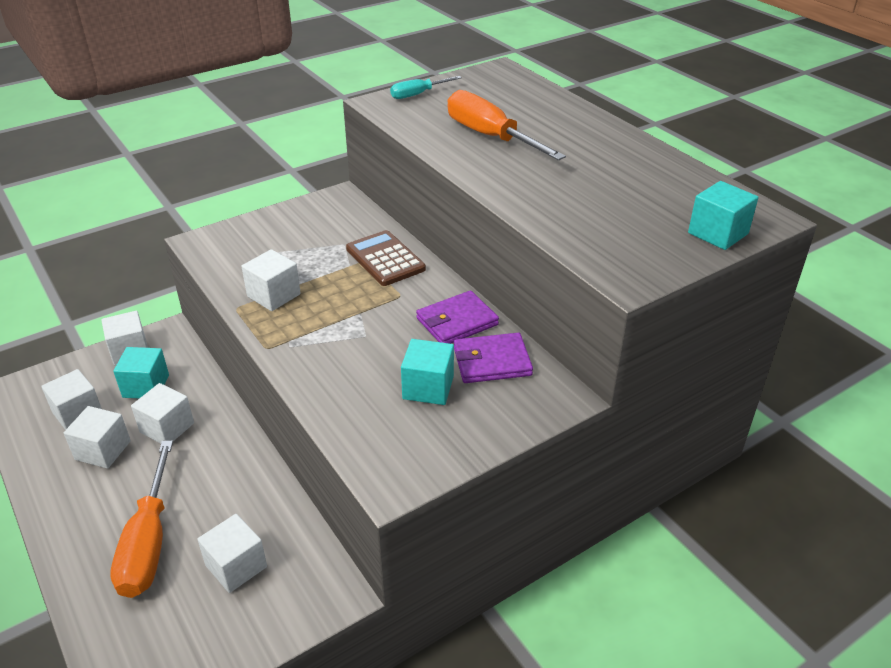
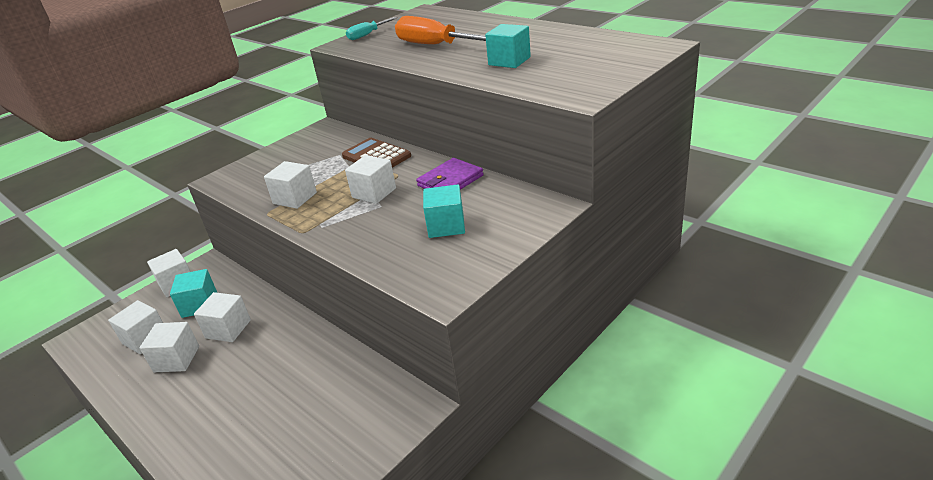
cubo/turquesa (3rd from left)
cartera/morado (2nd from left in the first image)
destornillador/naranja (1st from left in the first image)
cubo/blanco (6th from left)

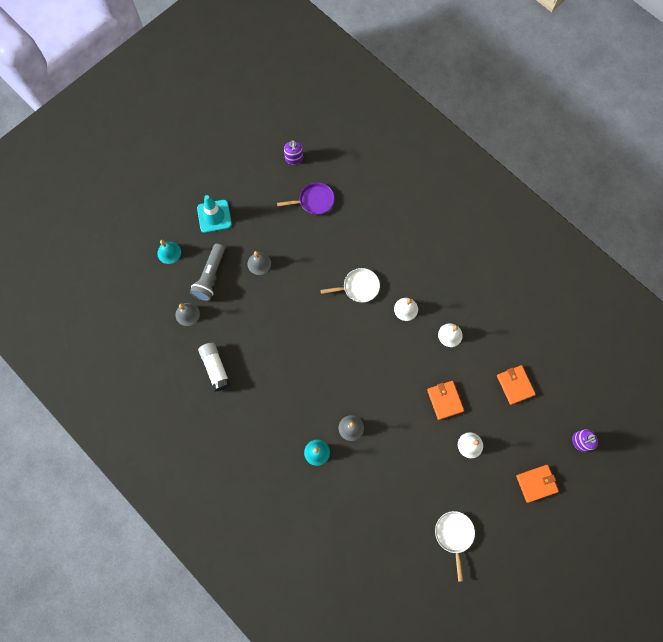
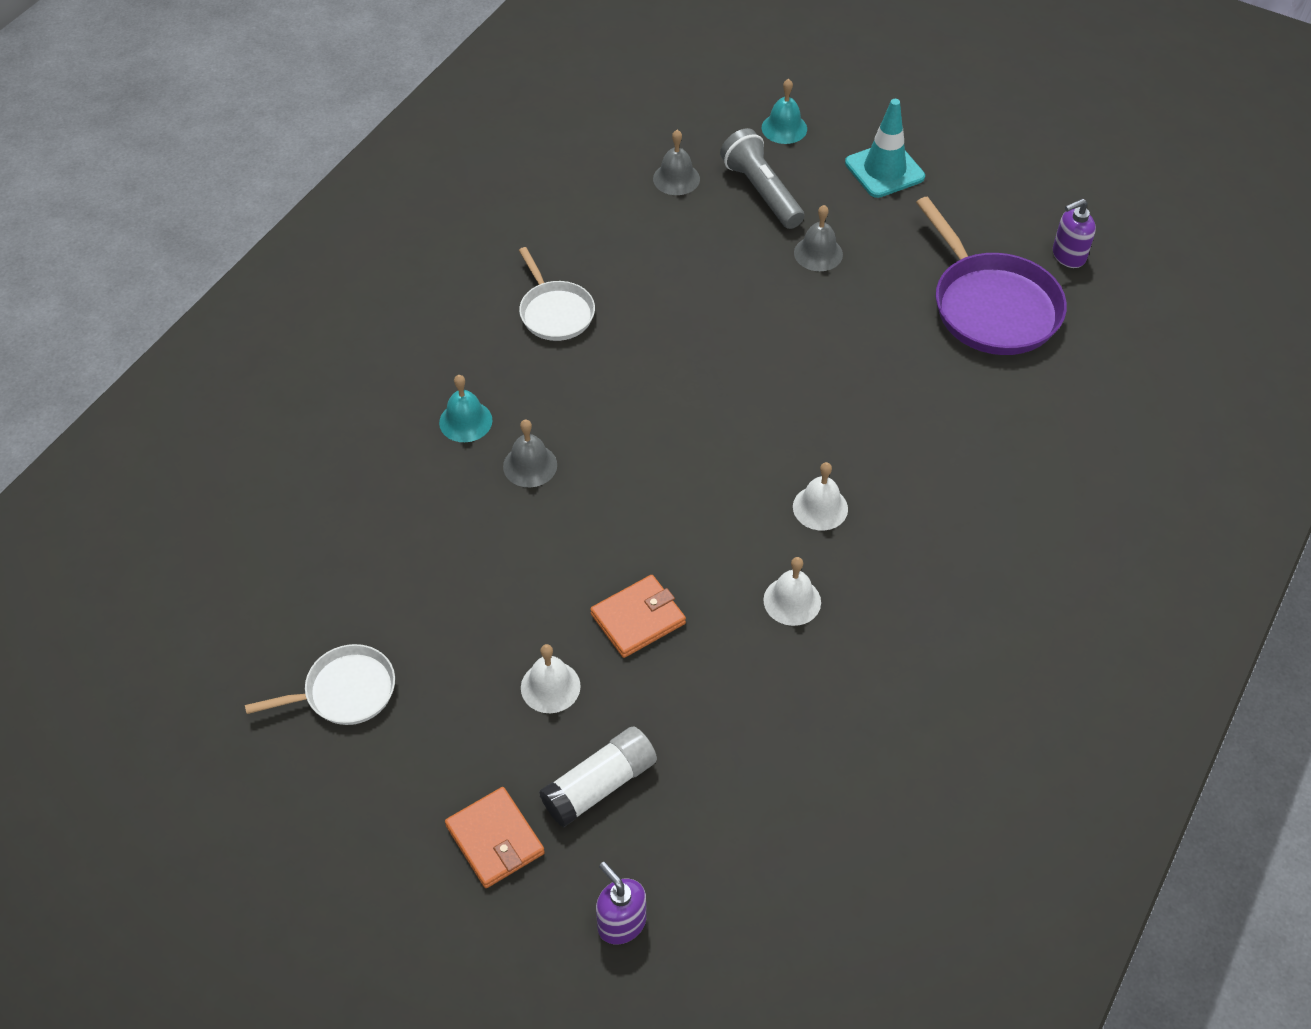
sartén/morado
lámpara de mano/gris
sartén/blanco (2nd from left)
barra de pegamento/blanco
cartera/naranja (2nd from left in the first image)

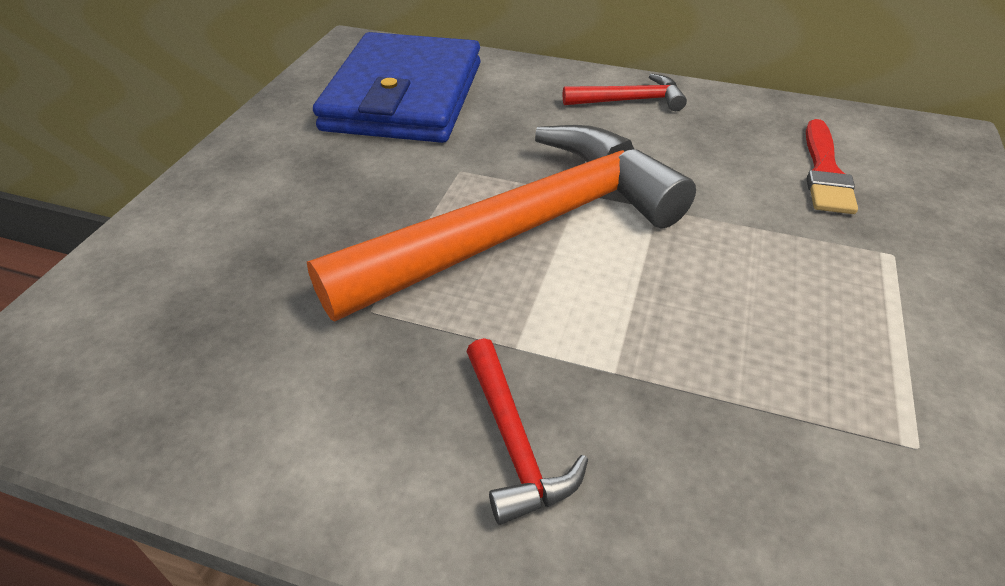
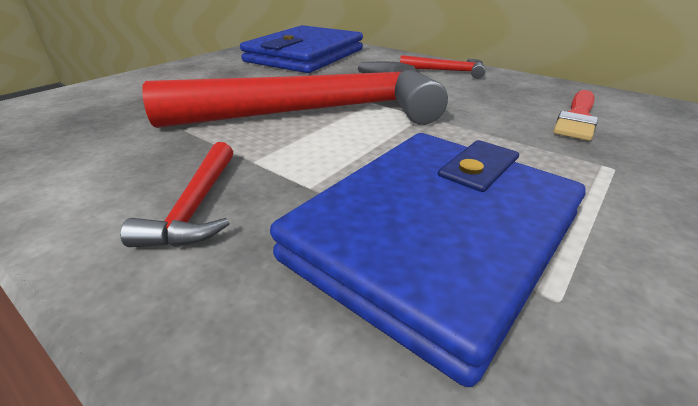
martillo/rojo (2nd from left)
cartera/azul (2nd from left)

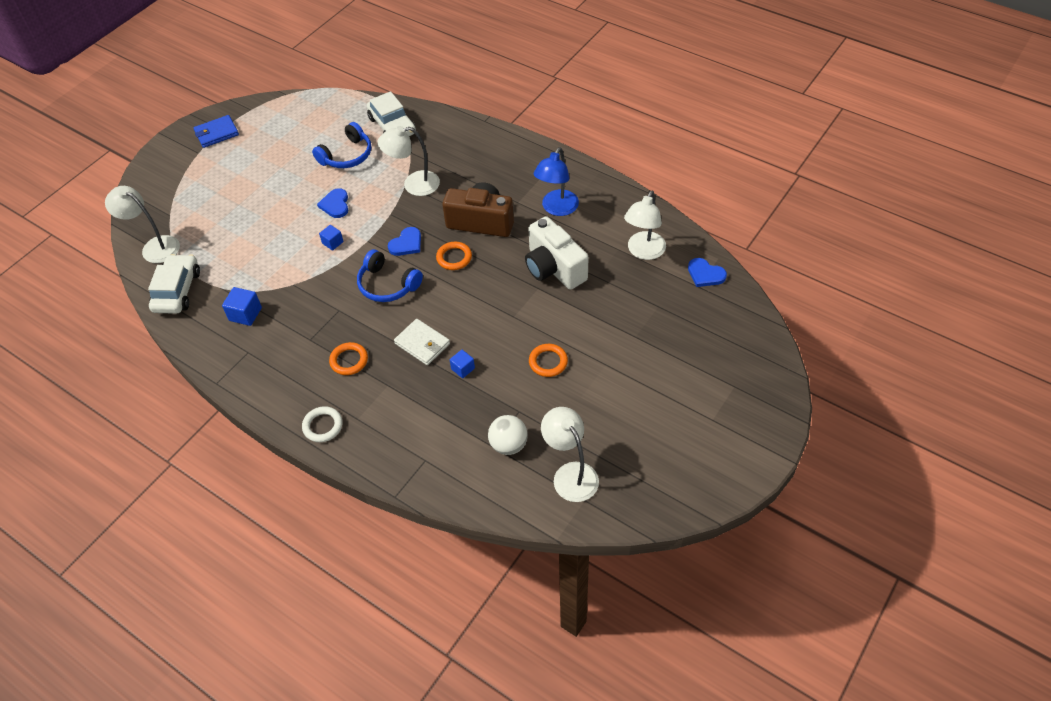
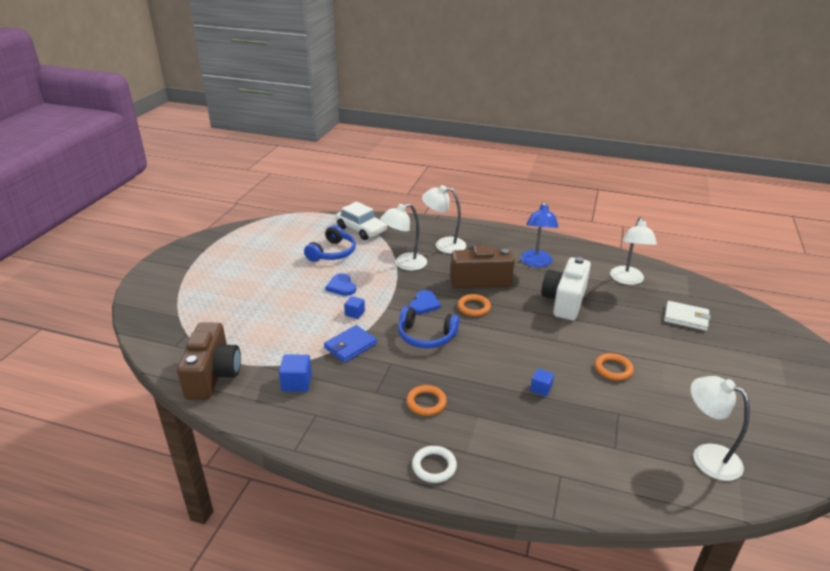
cartera/azul
lámpara/blanco (2nd from left)
cámara/blanco
cámara/marrón (1st from left)
corazón/azul (3rd from left in the first image)
cartera/blanco
pelota/blanco

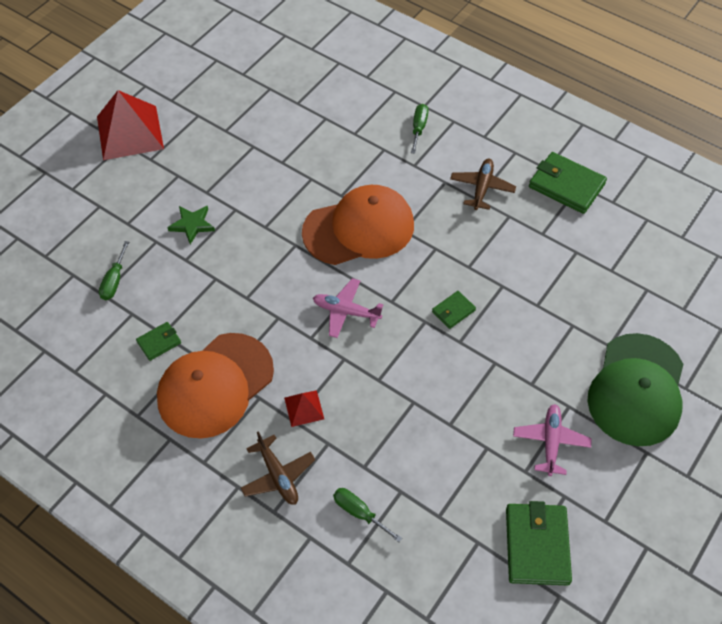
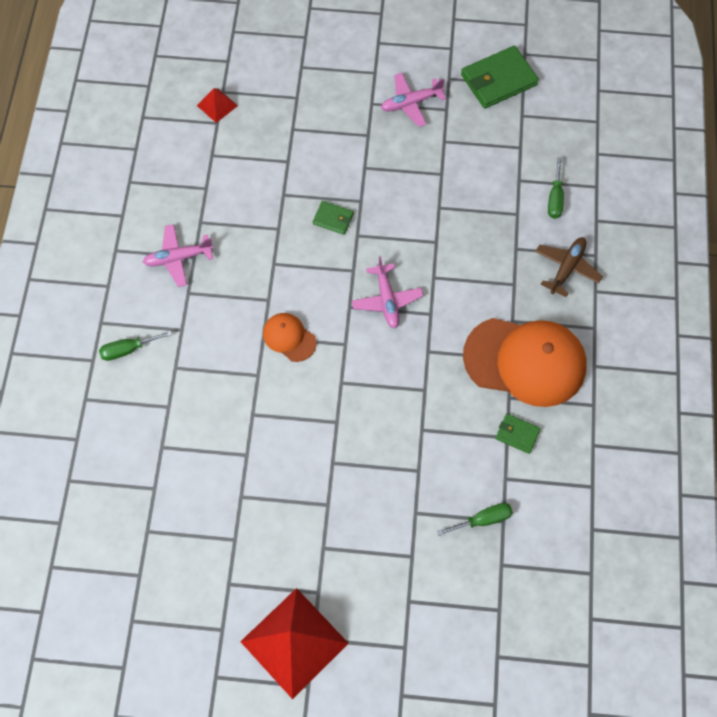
cartera/verde (4th from left in the first image)
avión/rosa (1st from left)
gorra/naranja (1st from left)
estrella/verde
gorra/verde
pirámide/rojo (1st from left)

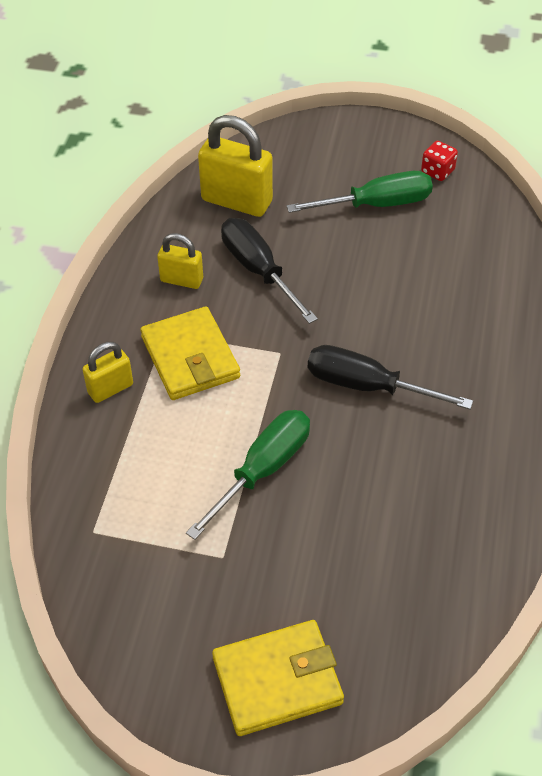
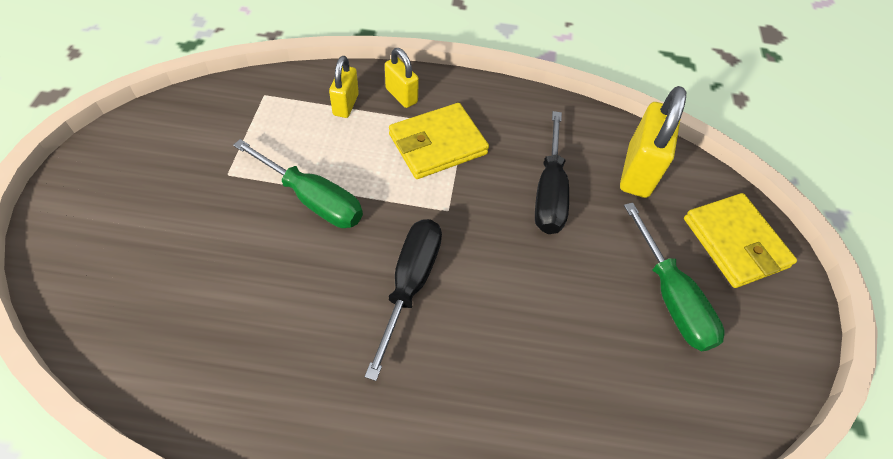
dado/rojo
destornillador/negro (2nd from left)
candado/amarillo (1st from left)
cartera/amarillo (2nd from left)

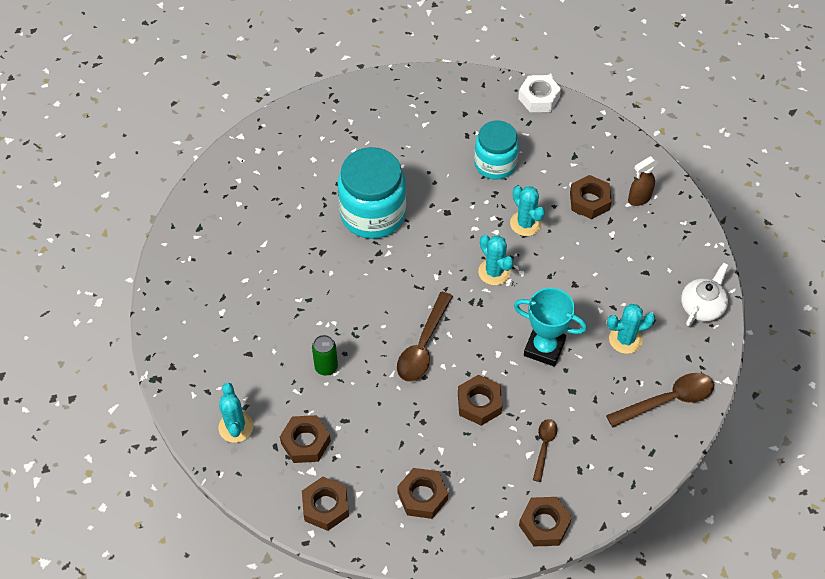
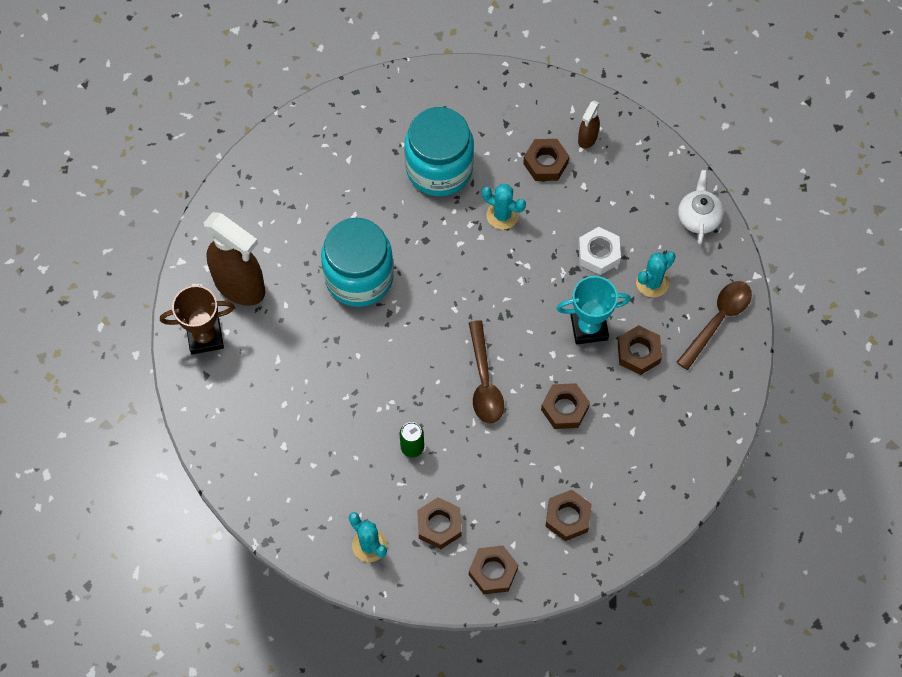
tuerca/blanco
tarro/turquesa (2nd from left)
cactus/turquesa (2nd from left in the first image)
cuchara/marrón (2nd from left in the first image)
tuerca/marrón (6th from left)
pulverizador/marrón (1st from left)
trofeo/marrón

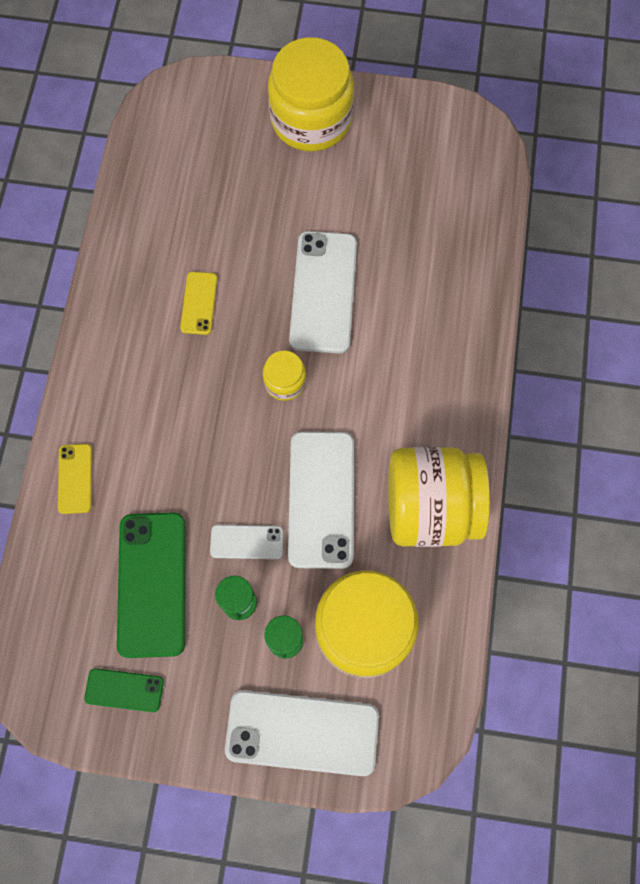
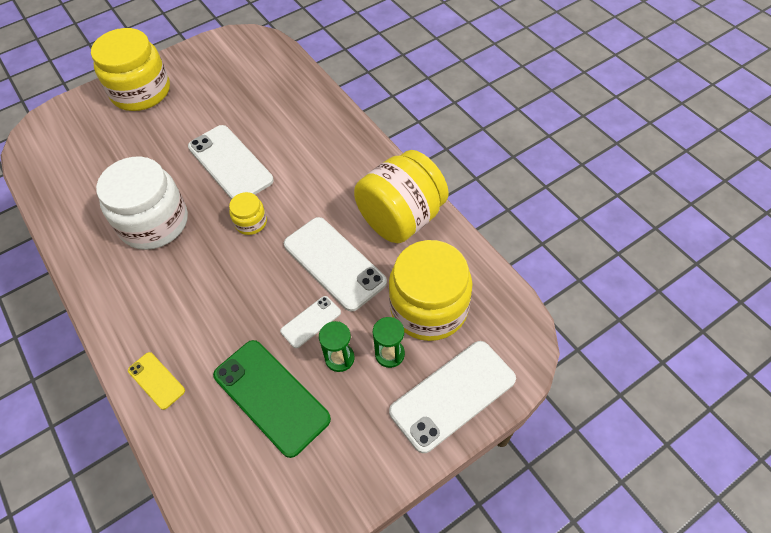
tarro/blanco
móvil/verde (1st from left in the first image)

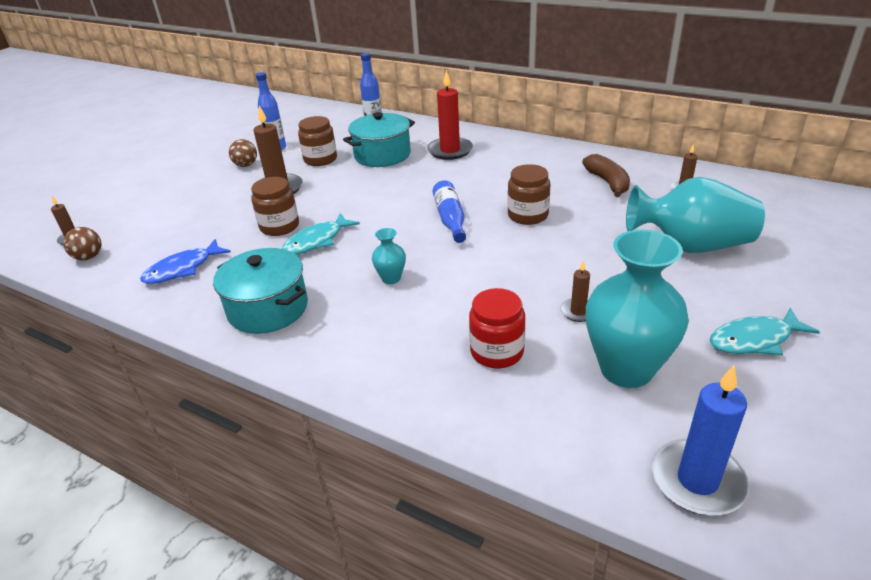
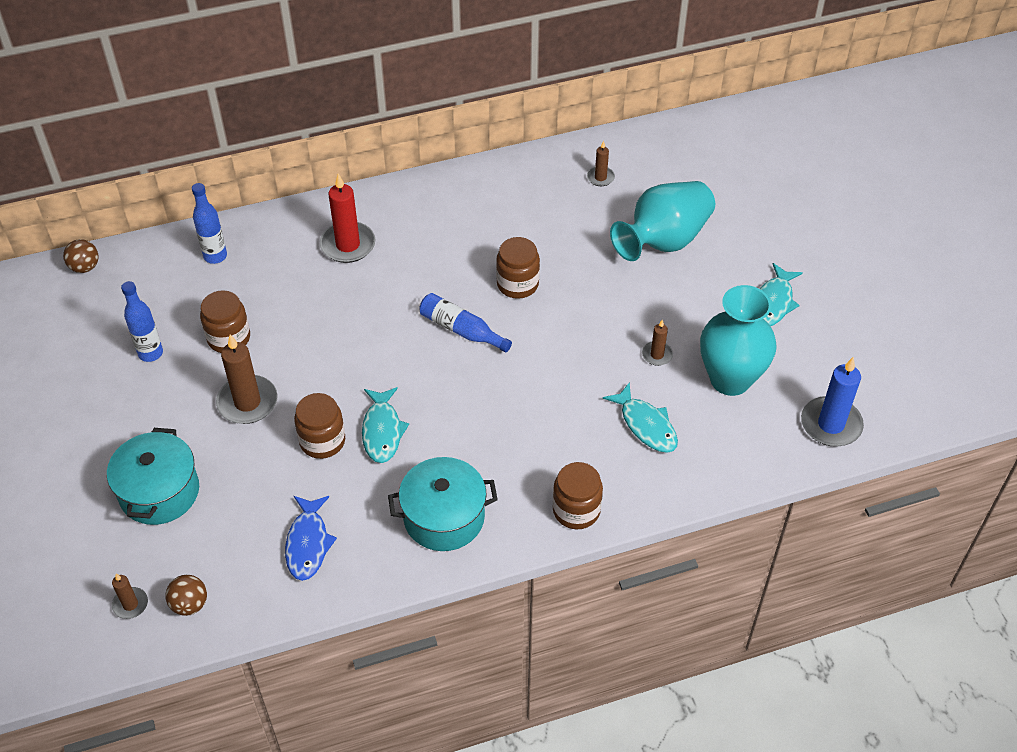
olla/turquesa (1st from left)
pelota/marrón (1st from left)
plátano/marrón
florero/turquesa (1st from left in the first image)
pez/turquesa (2nd from left)
tarro/marrón (4th from left)

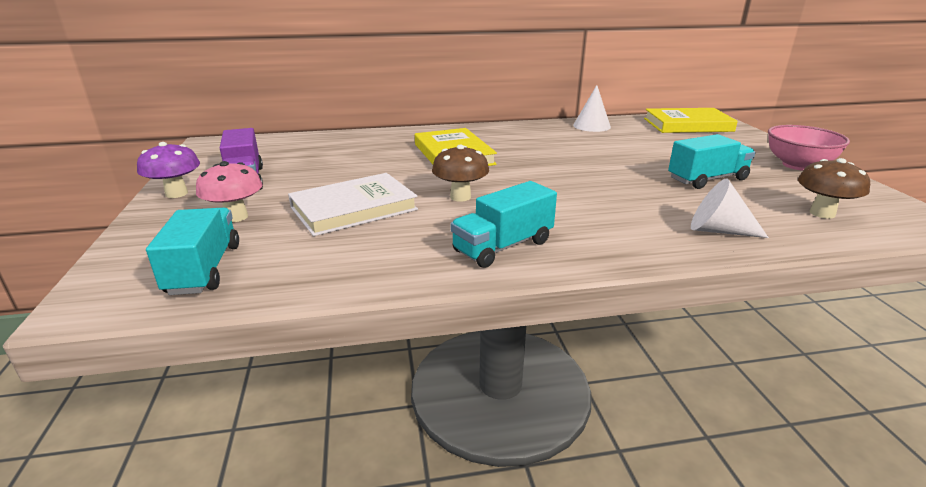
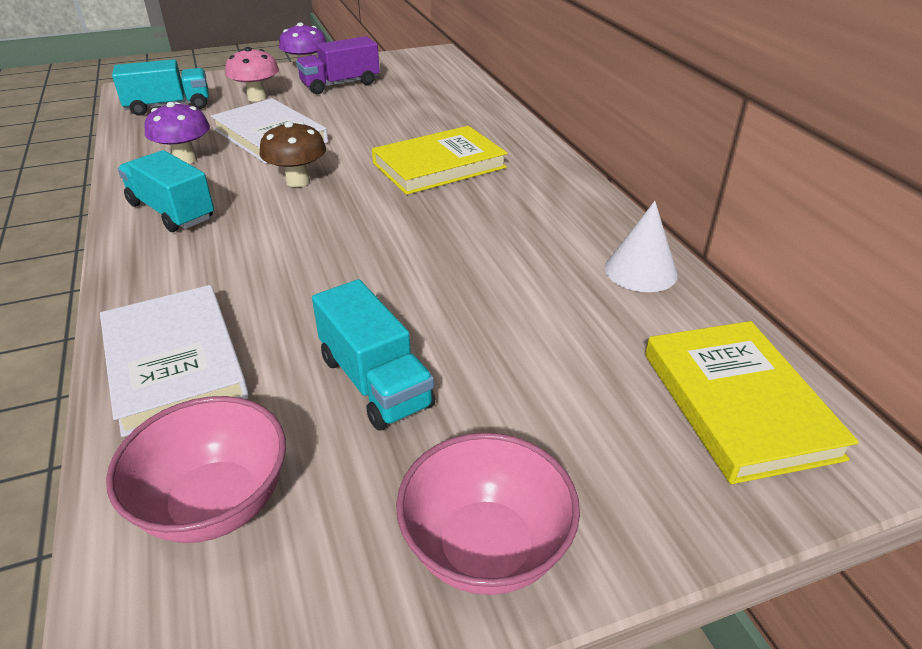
cuenco/rosa (1st from left)
libro/blanco (1st from left)
seta/morado (1st from left)

